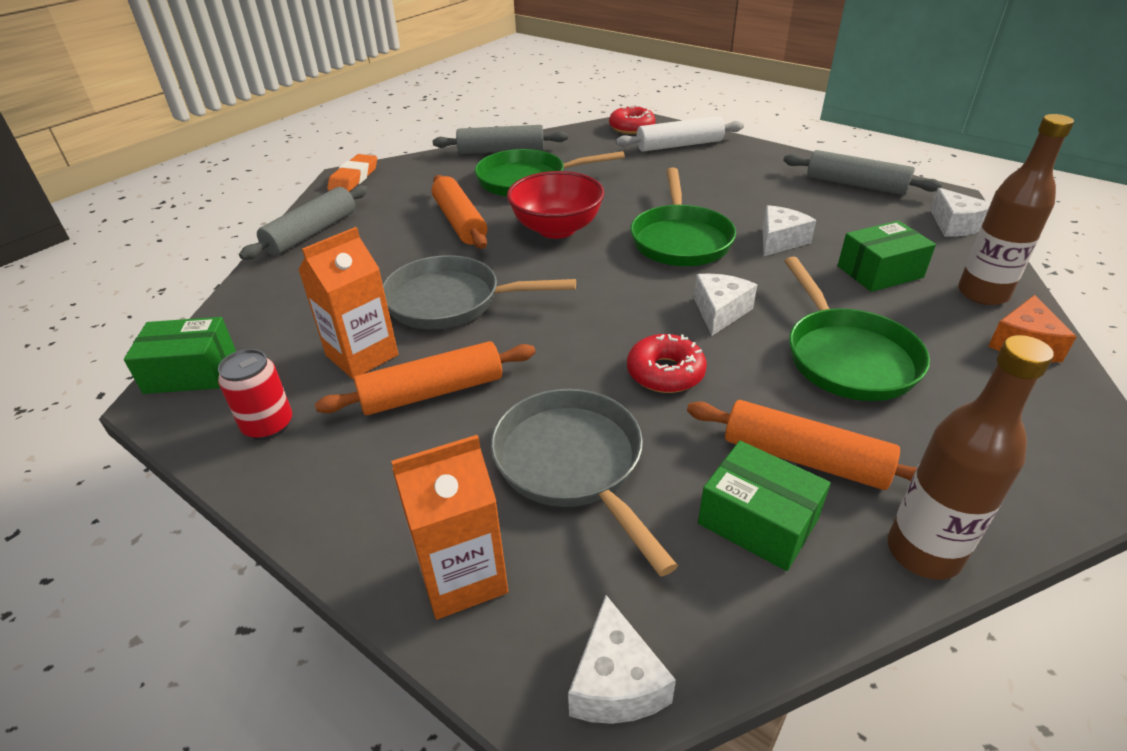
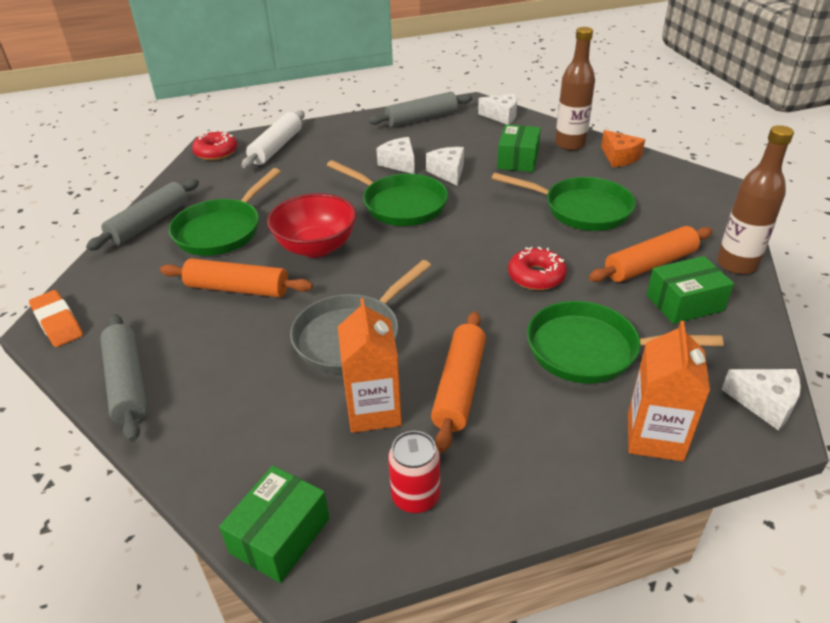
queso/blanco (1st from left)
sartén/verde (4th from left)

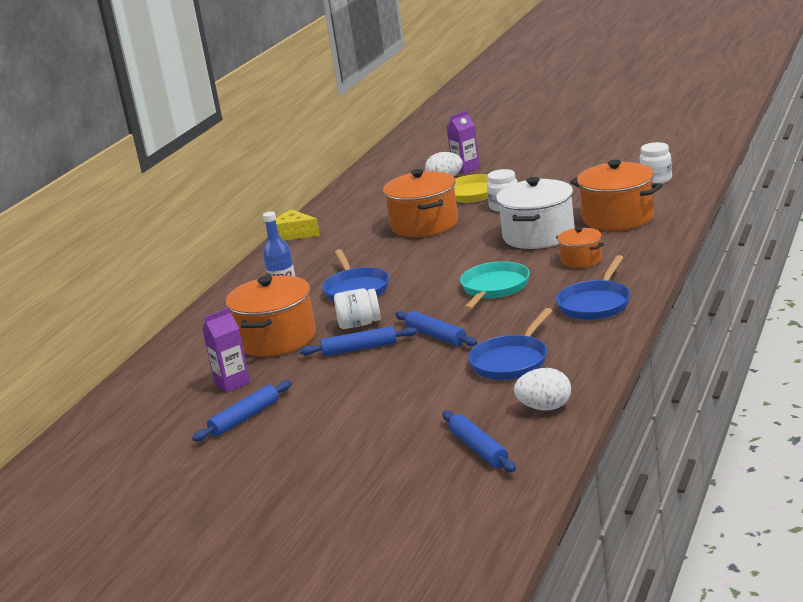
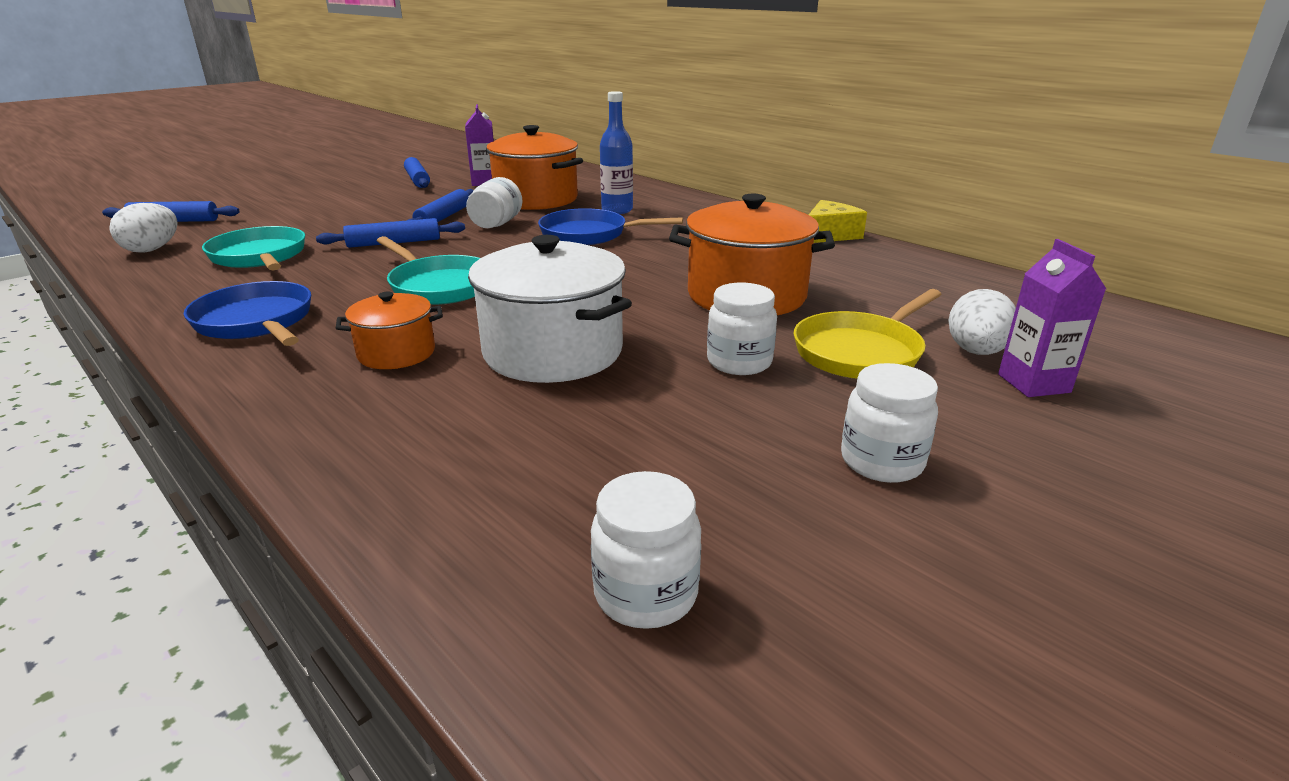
olla/naranja (4th from left in the first image)
sartén/turquesa (1st from left)
tarro/blanco (4th from left)

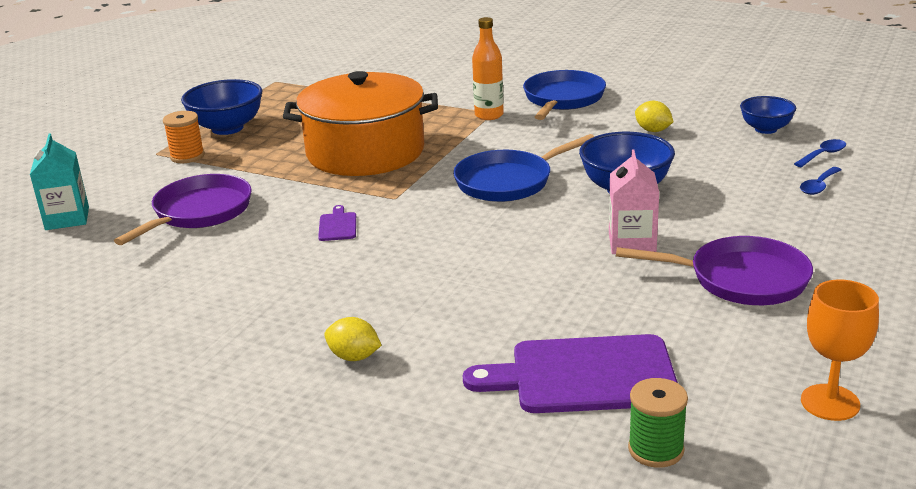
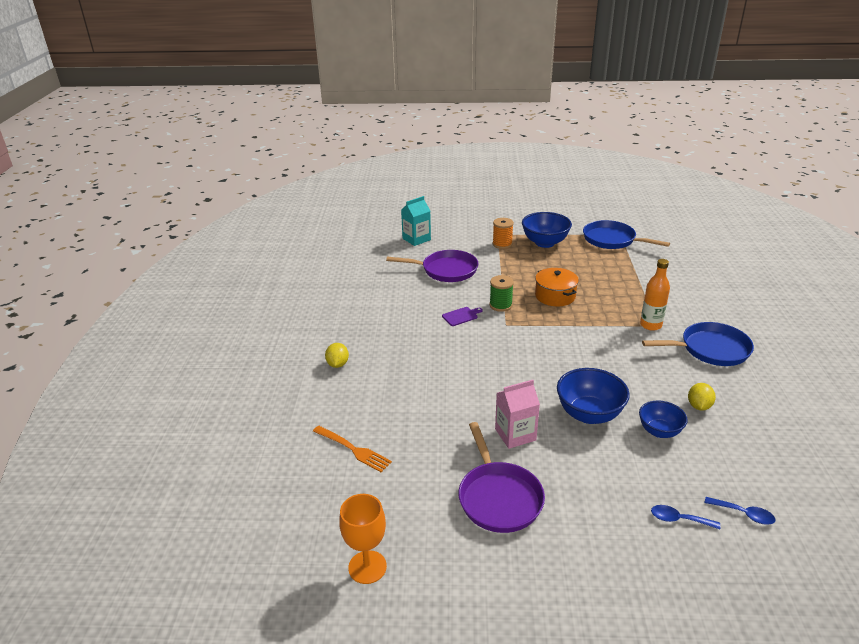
olla/naranja
cuenco/azul (3rd from left)
sartén/azul (1st from left)
tenedor/naranja
carrete/verde

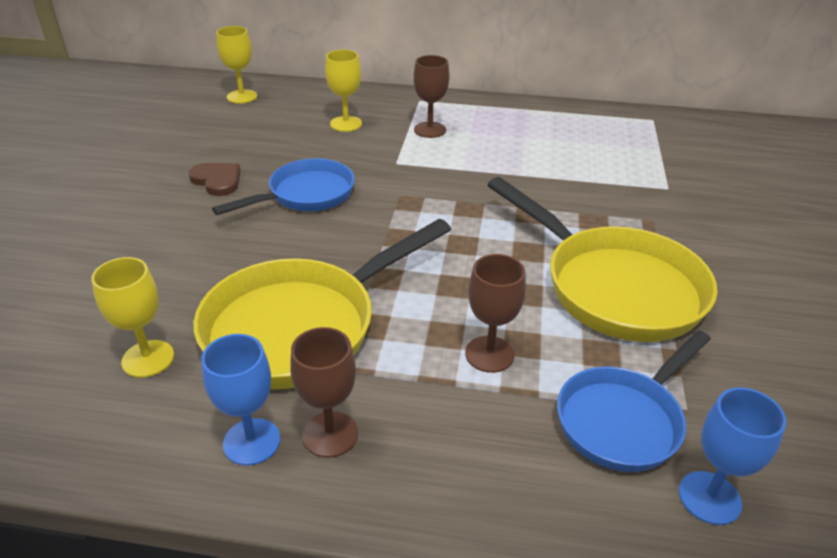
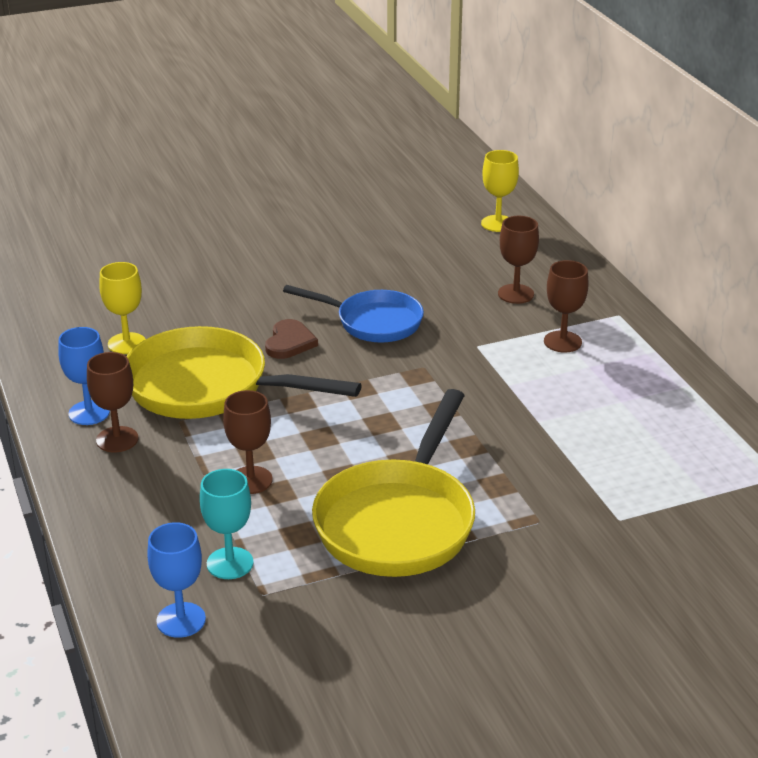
copa/marrón (3rd from left)
corazón/marrón
copa/turquesa

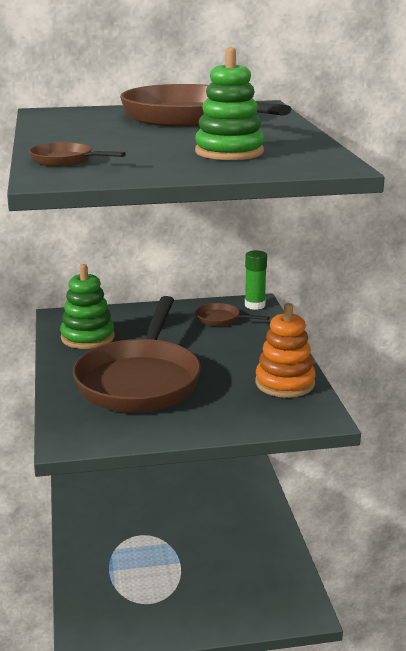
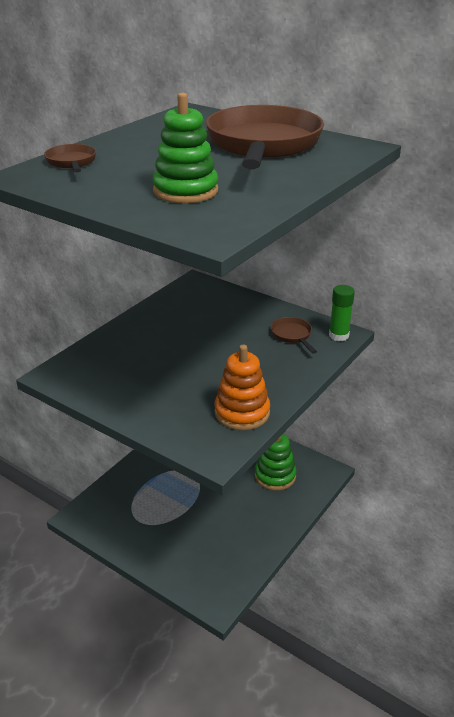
juguete apilable/verde (2nd from left)
sartén/marrón (2nd from left in the first image)

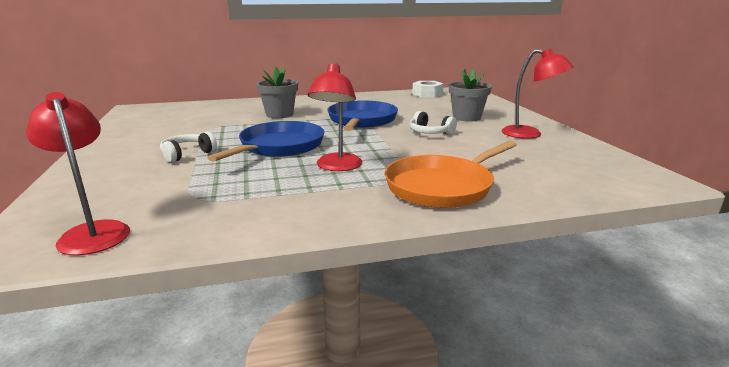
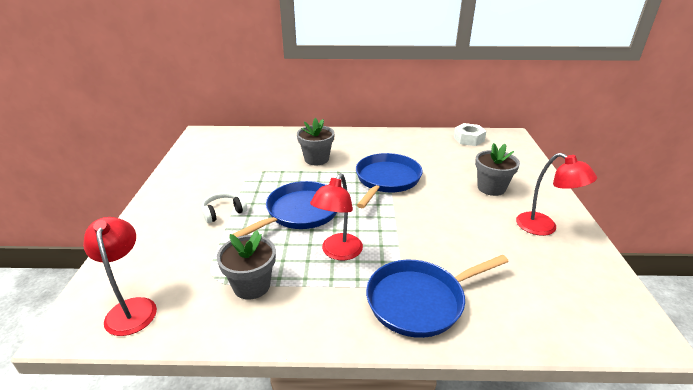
auriculares/blanco (2nd from left in the first image)
sartén/azul (3rd from left)
maceta/gris (1st from left)

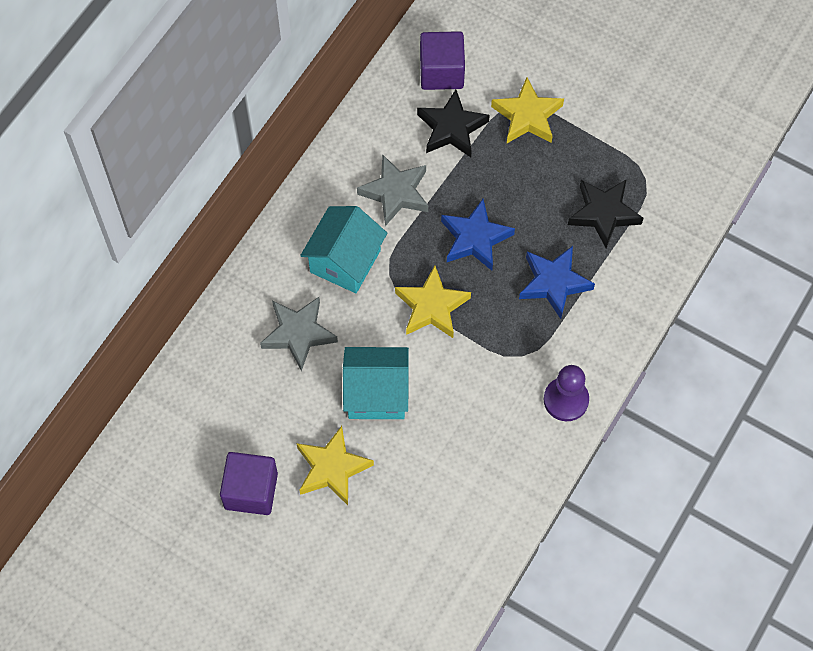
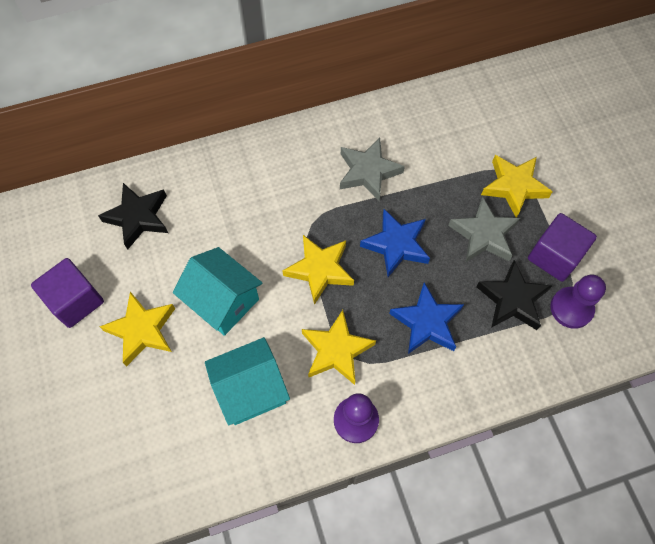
cubo/morado (2nd from left)
estrella/negro (1st from left)
casa/turquesa (2nd from left)
estrella/gris (2nd from left)
peón/morado (2nd from left)
estrella/amarillo (3rd from left)

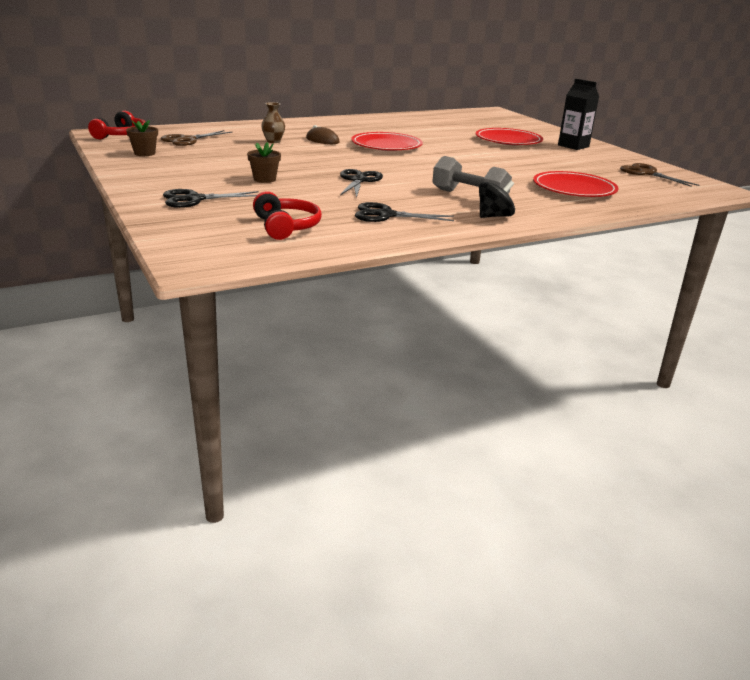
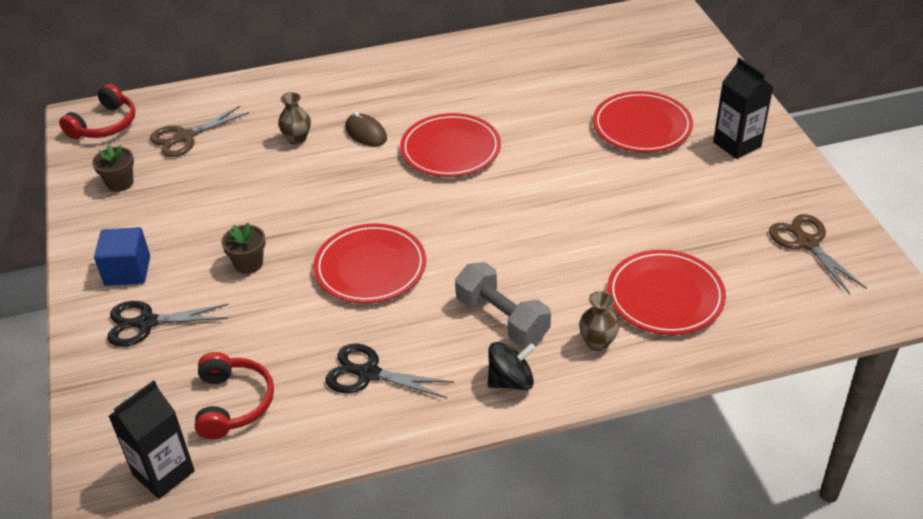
plato/rojo (1st from left)
cubo/azul
florero/marrón (2nd from left)
cartón de leche/negro (1st from left)

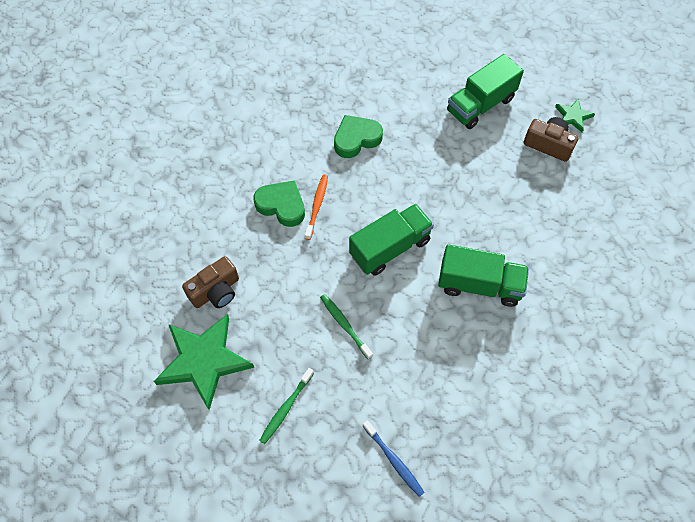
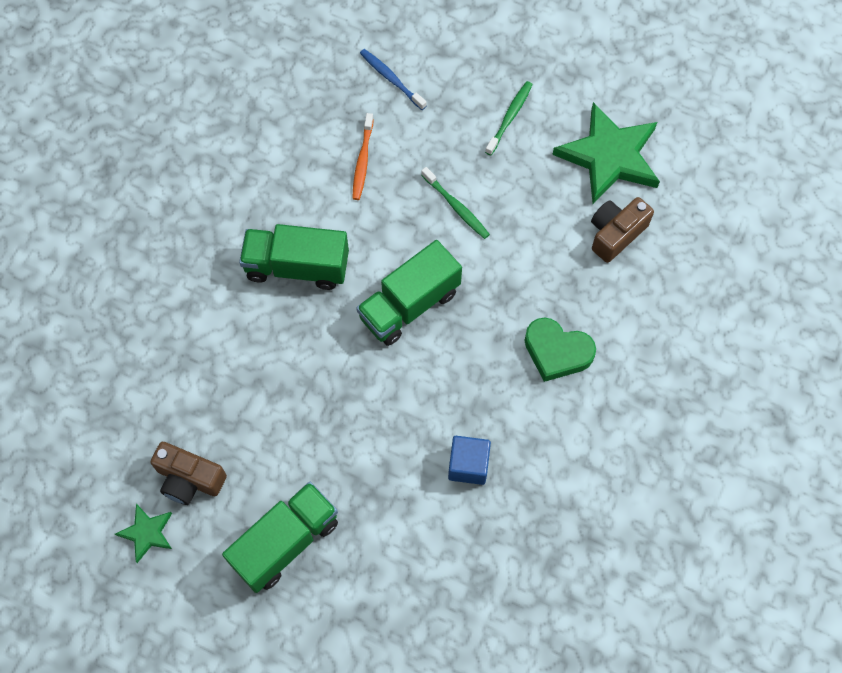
cubo/azul
cepillo de dientes/naranja

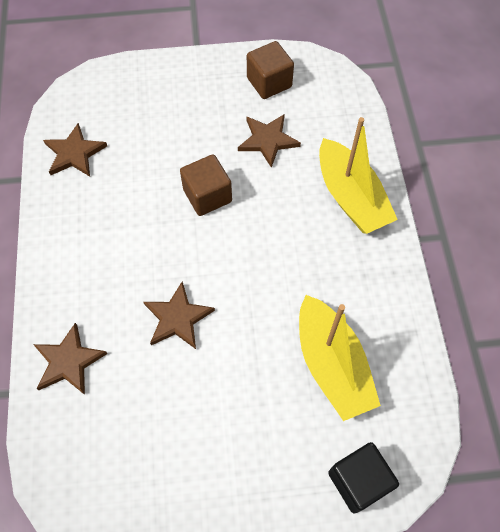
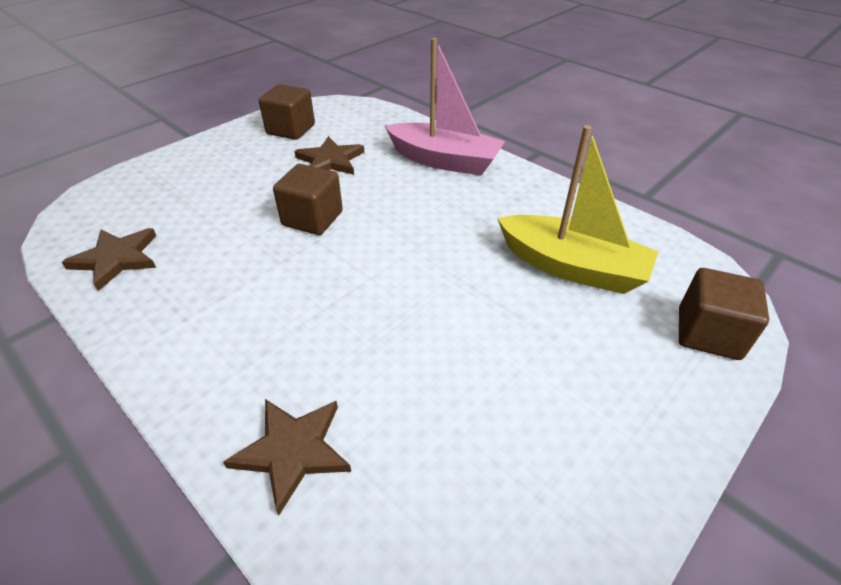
barco/rosa
estrella/marrón (3rd from left in the first image)
cubo/marrón (3rd from left)

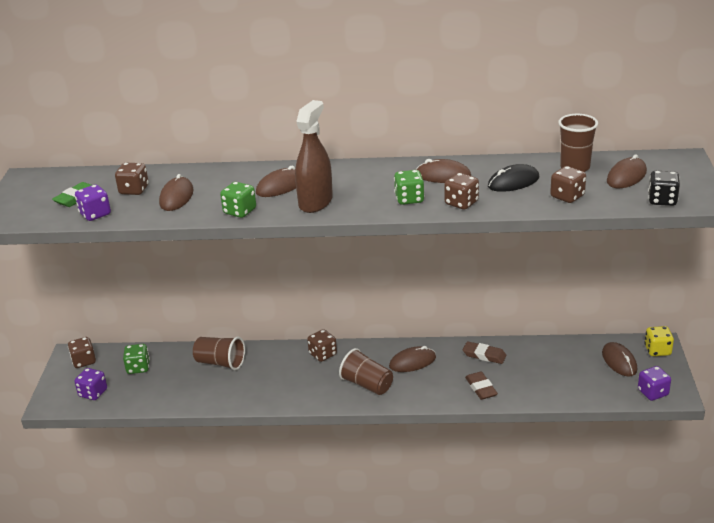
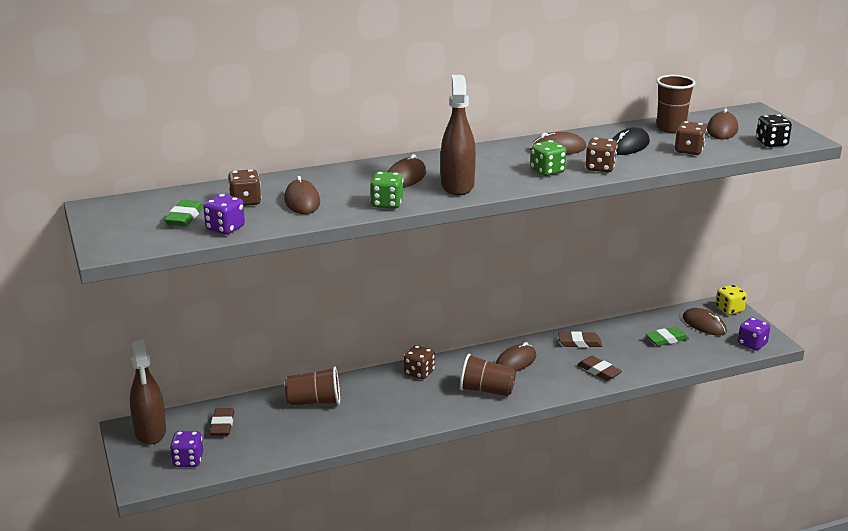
pulverizador/marrón (1st from left)
goma de borrar/marrón (1st from left)
goma de borrar/verde (2nd from left)

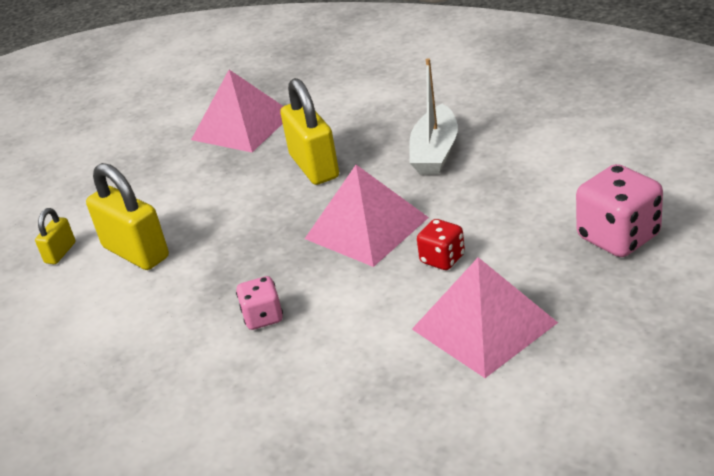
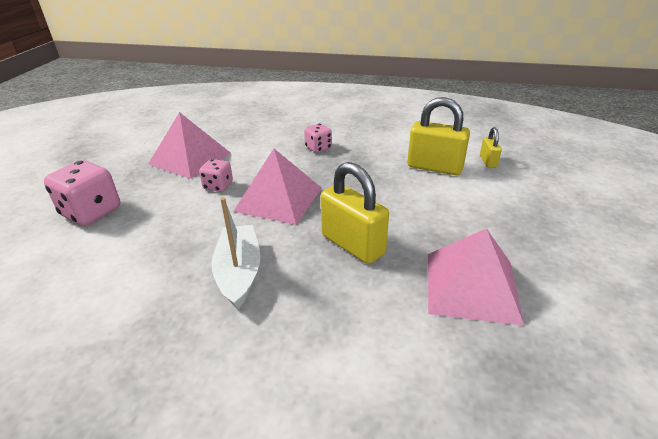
dado/rosa (2nd from left)

